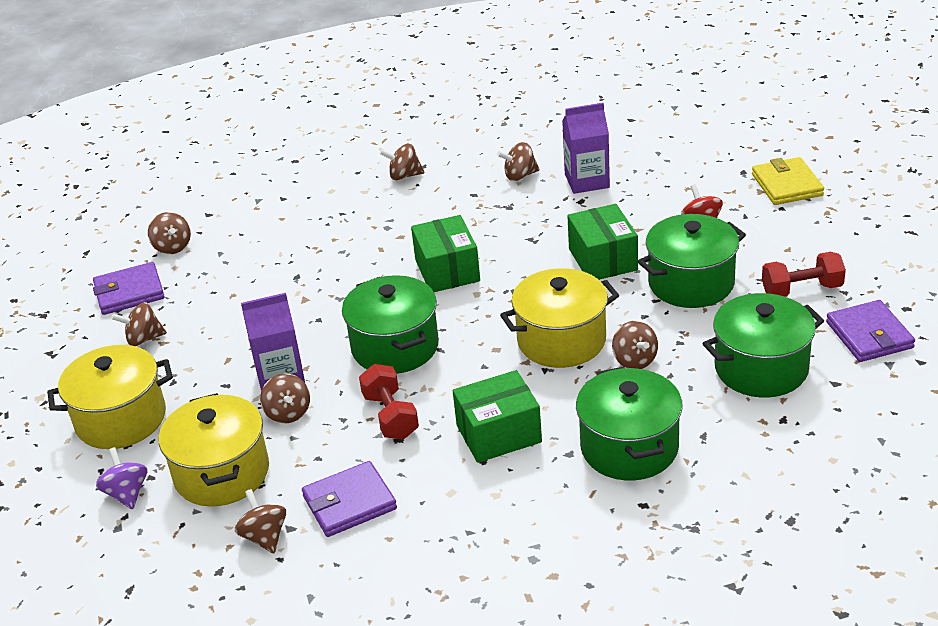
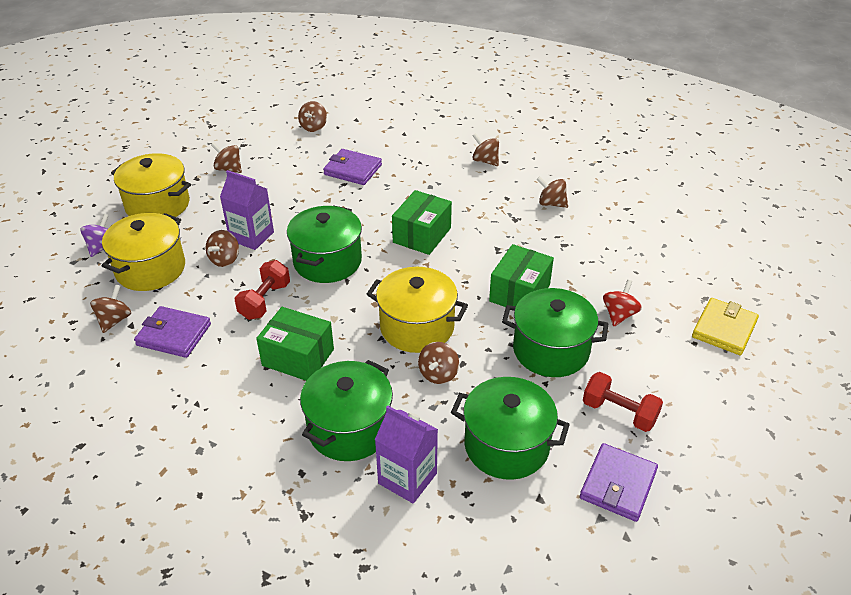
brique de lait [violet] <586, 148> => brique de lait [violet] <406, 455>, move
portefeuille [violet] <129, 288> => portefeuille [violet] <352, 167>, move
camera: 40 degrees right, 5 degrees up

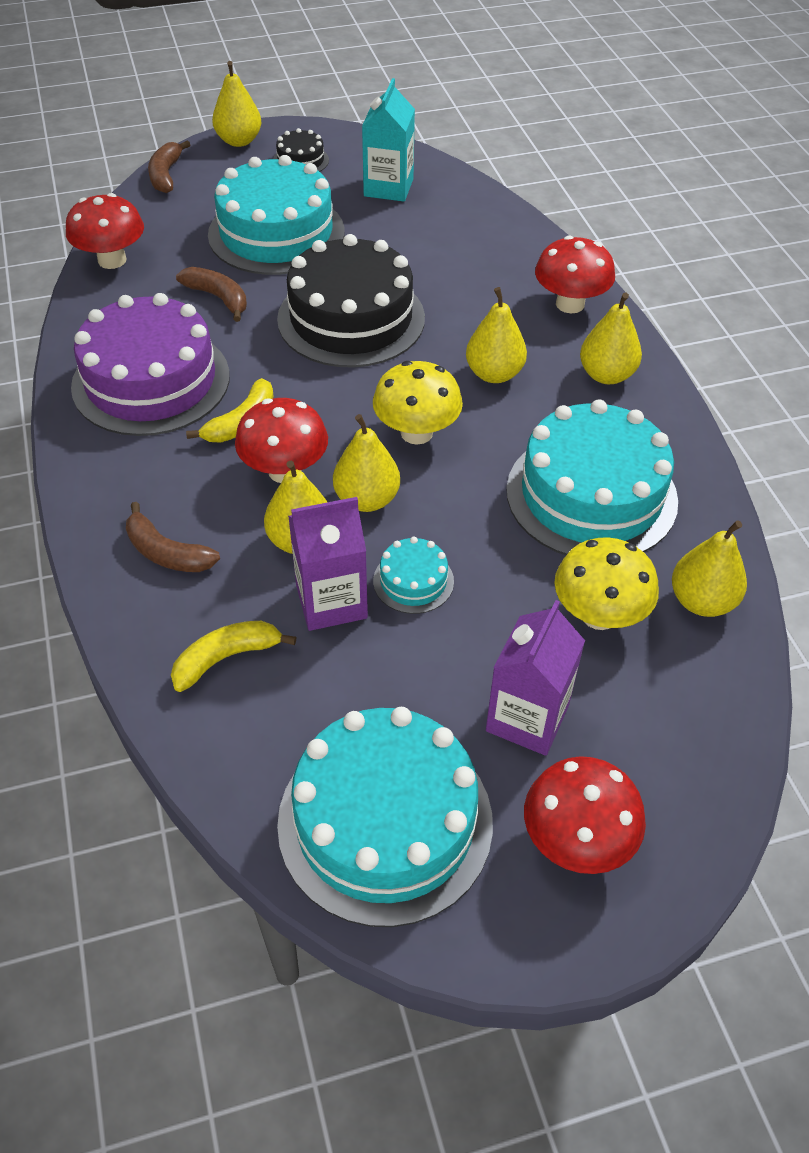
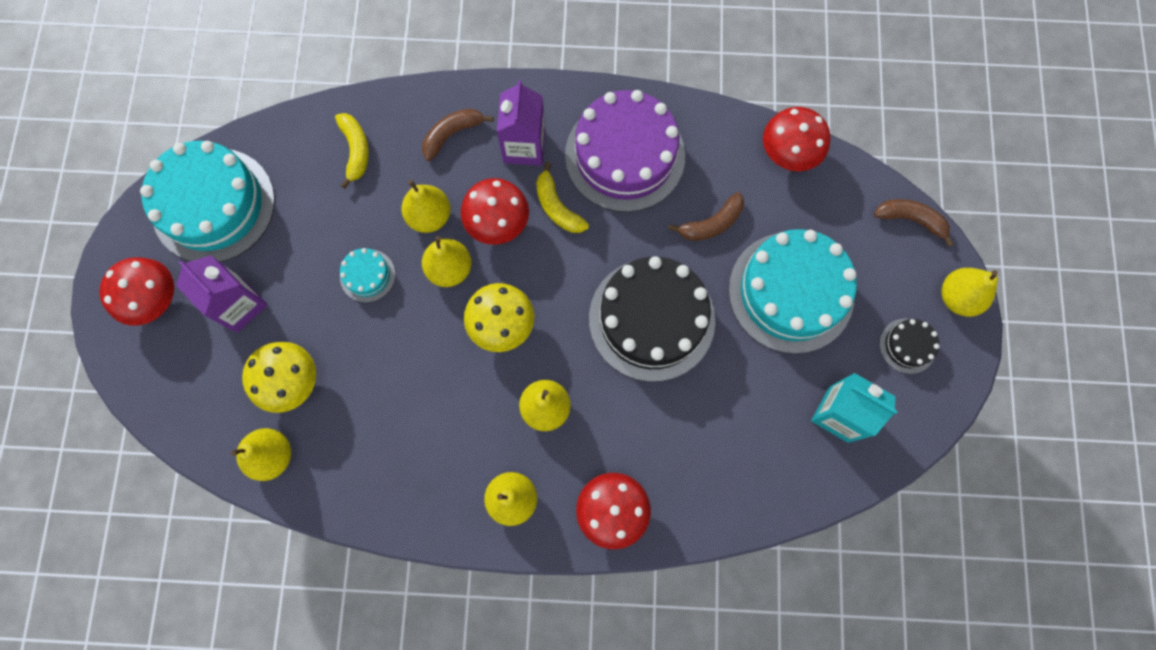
gâteau [turquoise] <592, 477> => nothing
brique de lait [violet] <328, 564> => brique de lait [violet] <521, 123>, move
camera: 110 degrees right, 25 degrees up

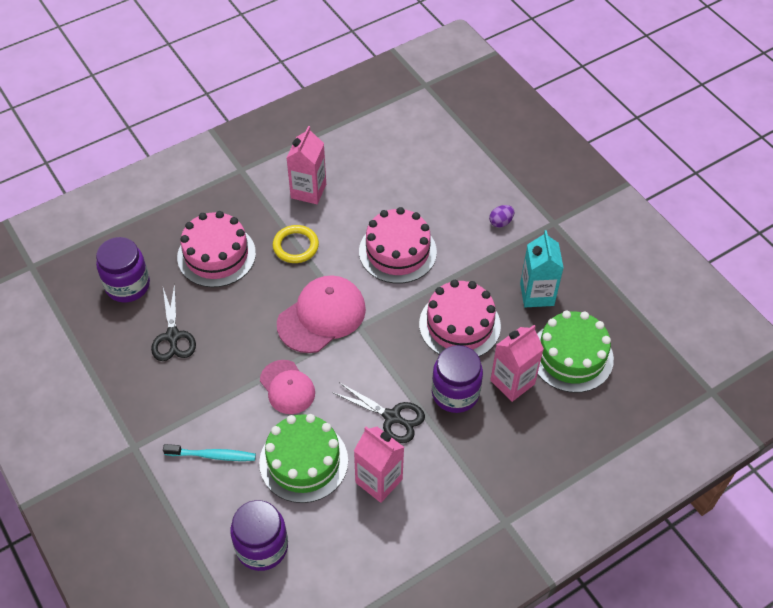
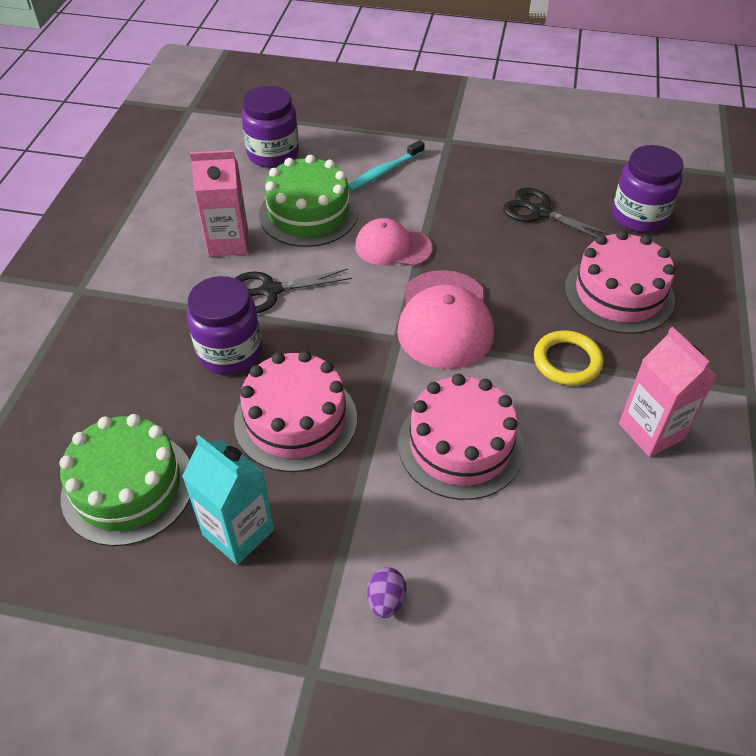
brique de lait [rose] <517, 363> => nothing
camera: 135 degrees right, 5 degrees down

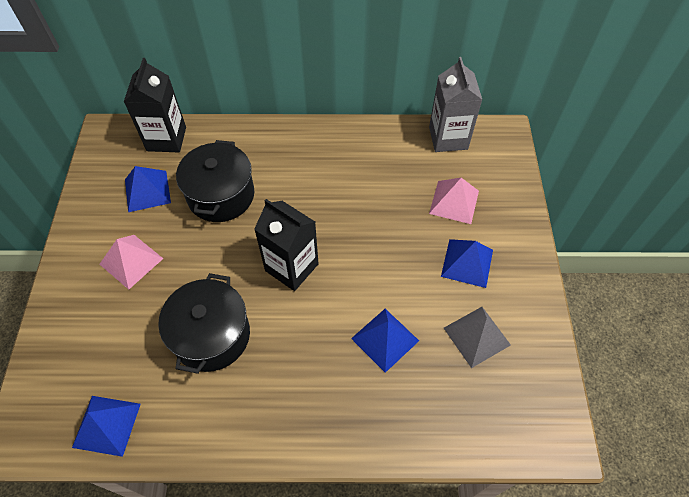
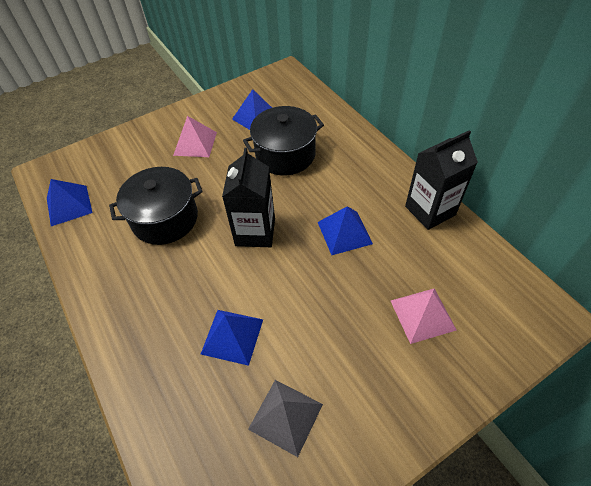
brique de lait [gris] <455, 104> => nothing
brique de lait [noir] <155, 105> => brique de lait [noir] <441, 180>, move
pyramide [bleu] <467, 263> => pyramide [bleu] <345, 230>, move
camera: 60 degrees right, 5 degrees down

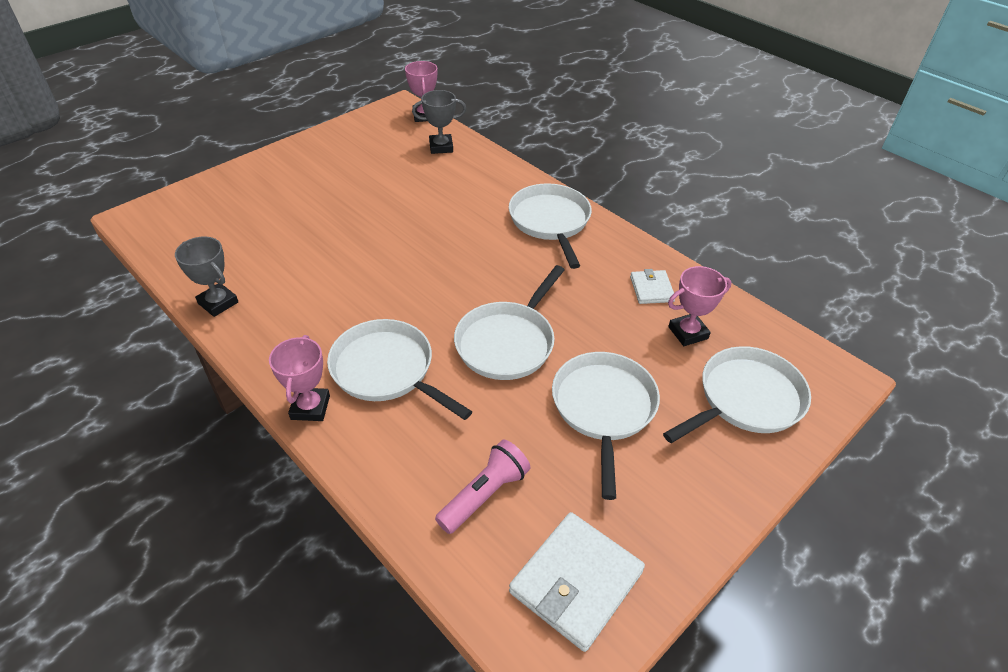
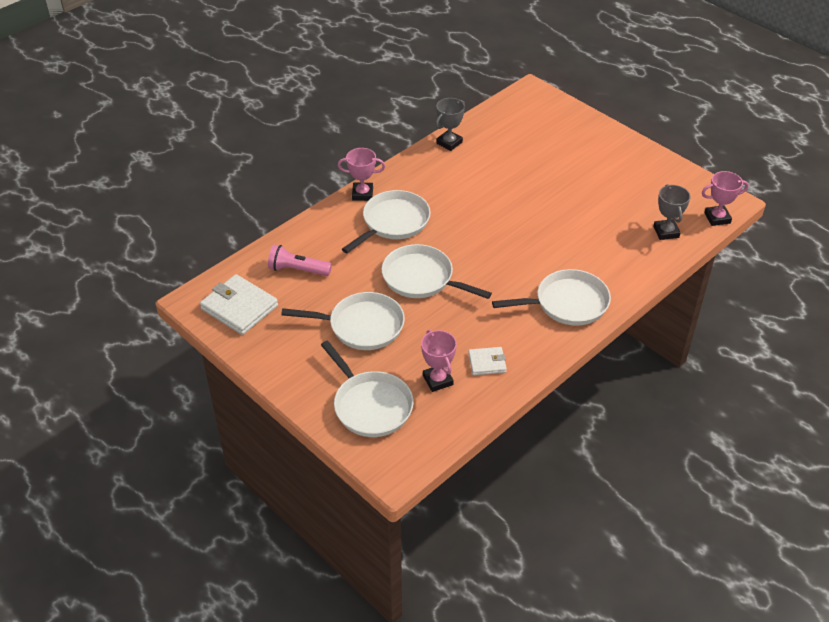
lampe de poche [rose] <482, 487> => lampe de poche [rose] <300, 260>, 150 degrees clockwise
camera: 90 degrees right, 0 degrees up

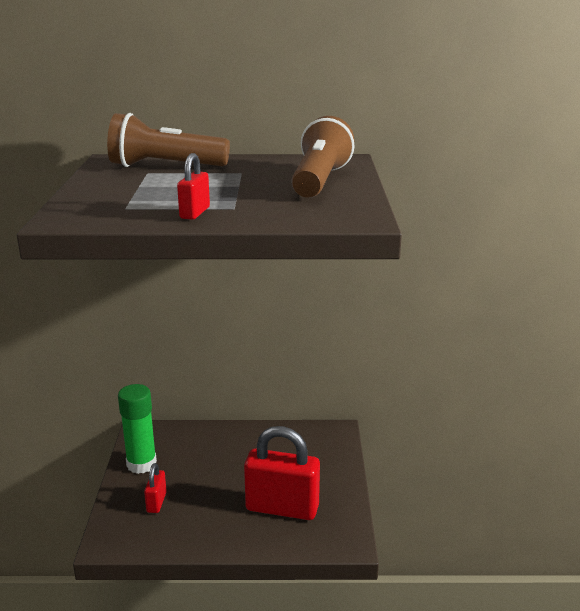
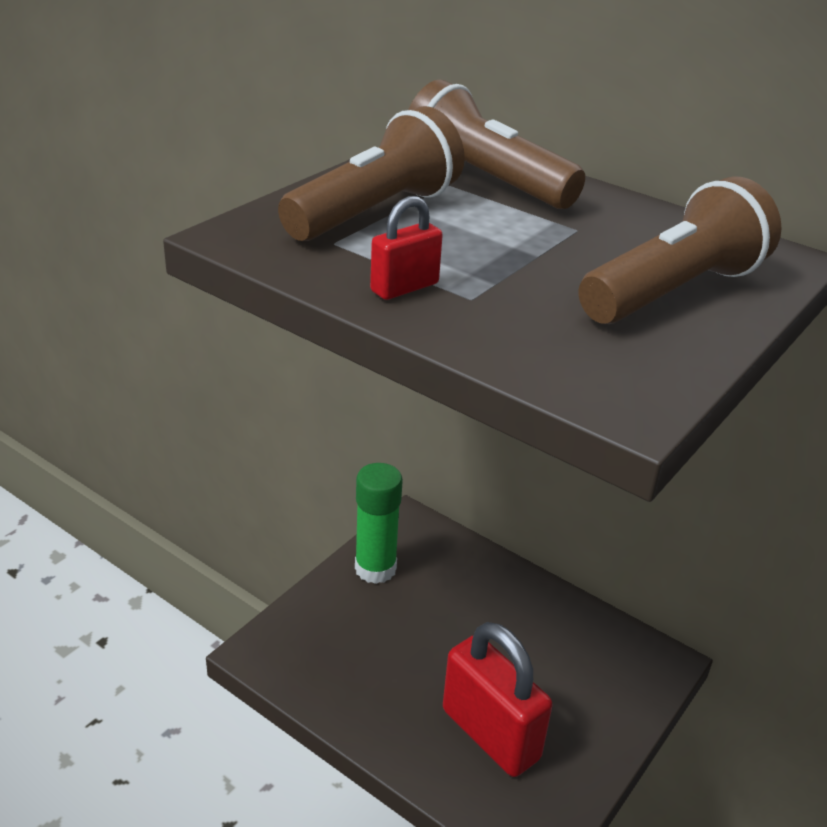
cadenas [rouge] <155, 488> => nothing
nothing => lampe de poche [marron] <371, 173>
camera: 35 degrees right, 10 degrees up

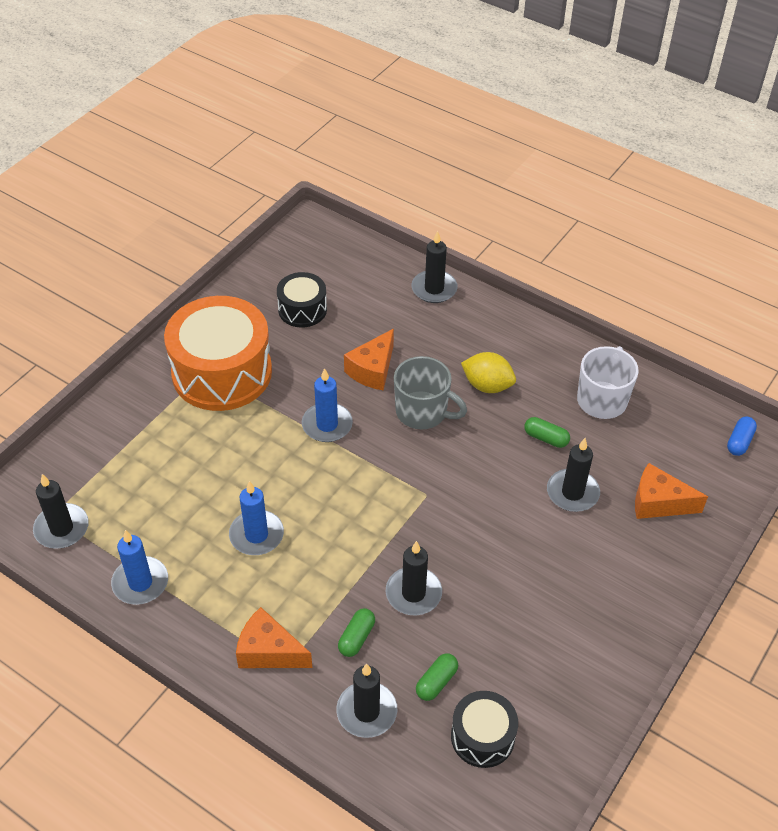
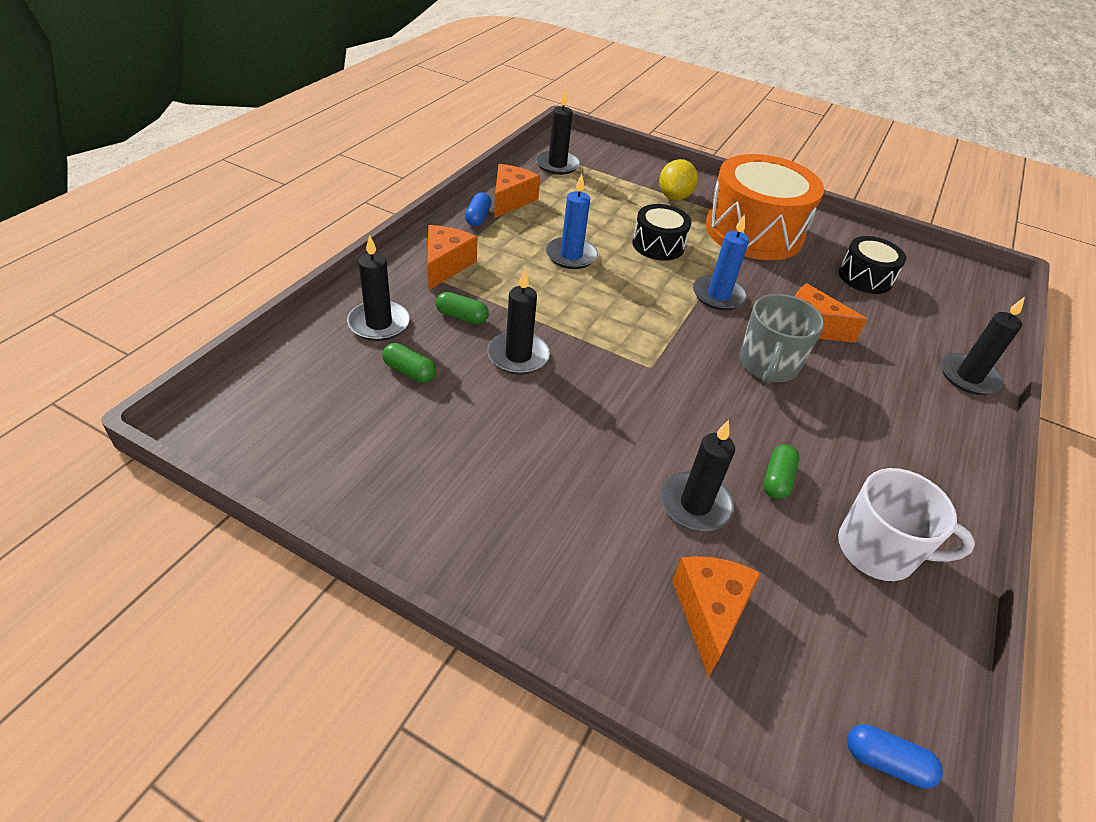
citron [jaune] <488, 372> => citron [jaune] <678, 179>, move
bougie [bleu] <139, 567> => fromage [orange] <517, 191>
tambour [noir] <484, 729> => tambour [noir] <661, 232>, move
nothing => gélule [bleu] <478, 209>
camera: 80 degrees right, 5 degrees down

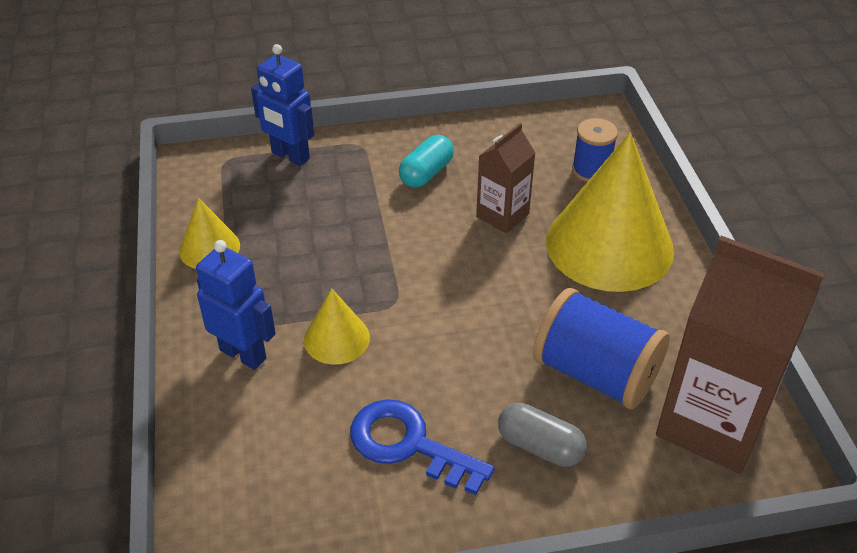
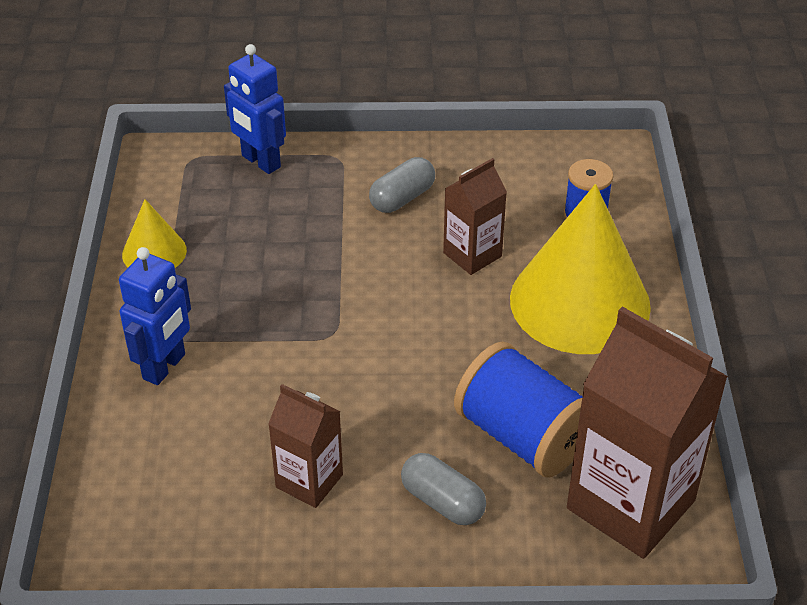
gélule [turquoise] <426, 161> => gélule [gris] <402, 185>
robot [bleu] <236, 305> => robot [bleu] <155, 316>, 75 degrees clockwise
cône [jaune] <337, 326> => nothing
clé [bleu] <422, 447> => brique de lait [marron] <305, 446>
camera: 10 degrees right, 0 degrees up

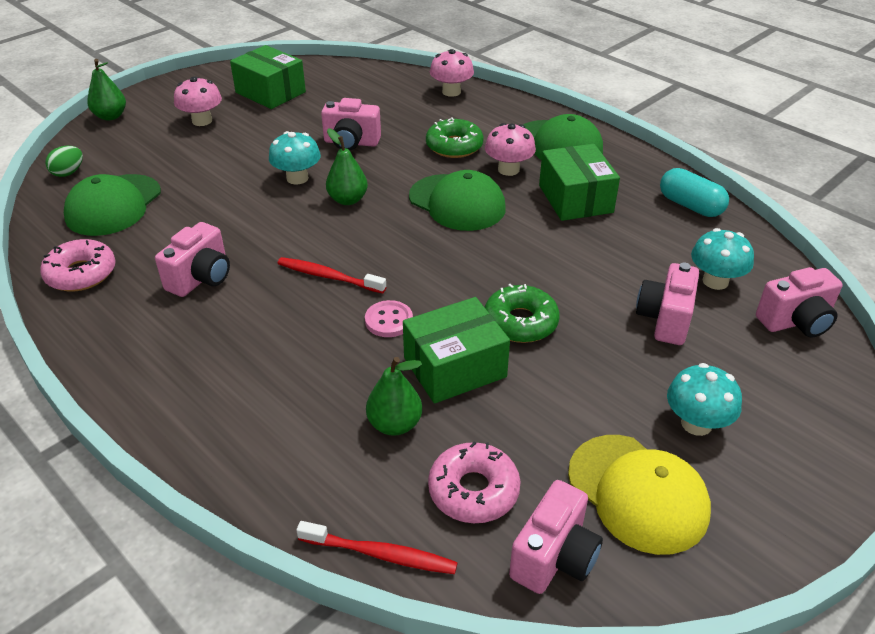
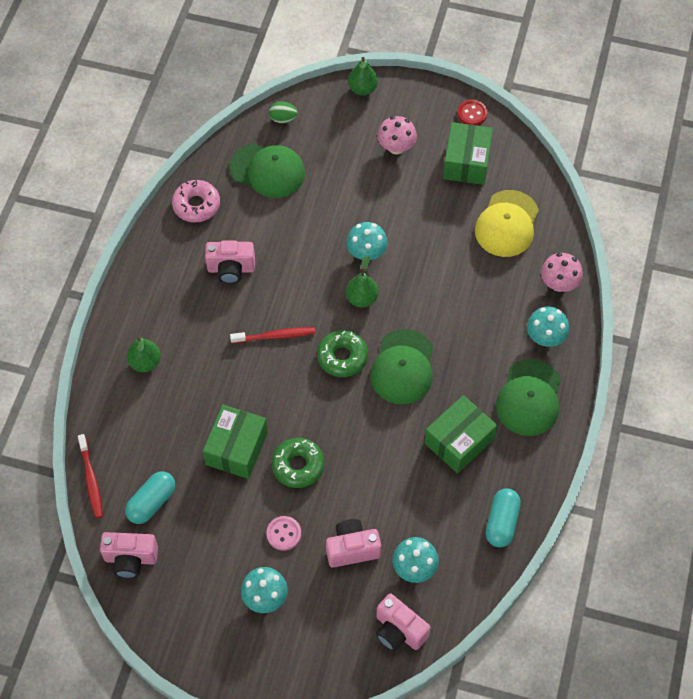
appareil photo [rose] <351, 124> => nothing
beignet [vert] <455, 137> => beignet [vert] <342, 353>, move
champignon [rose] <510, 149> => nothing
casquette [vert] <112, 205> => casquette [vert] <267, 171>, 150 degrees counterclockwise
brosse à dents [rouge] <331, 275> => brosse à dents [rouge] <272, 335>, 90 degrees clockwise
boîte [vert] <456, 350> => boîte [vert] <235, 442>, 75 degrees clockwise
bouton [rose] <389, 318> => bouton [rose] <284, 533>, move
poire [vert] <394, 396> => poire [vert] <144, 354>, move
casquette [jaune] <639, 495> => casquette [jaune] <507, 223>, move
beignet [rose] <474, 482> => gélule [turquoise] <150, 497>
nothing => bouton [rouge] <472, 113>
nothing => champignon [turquoise] <548, 326>
camera: 60 degrees right, 20 degrees up

